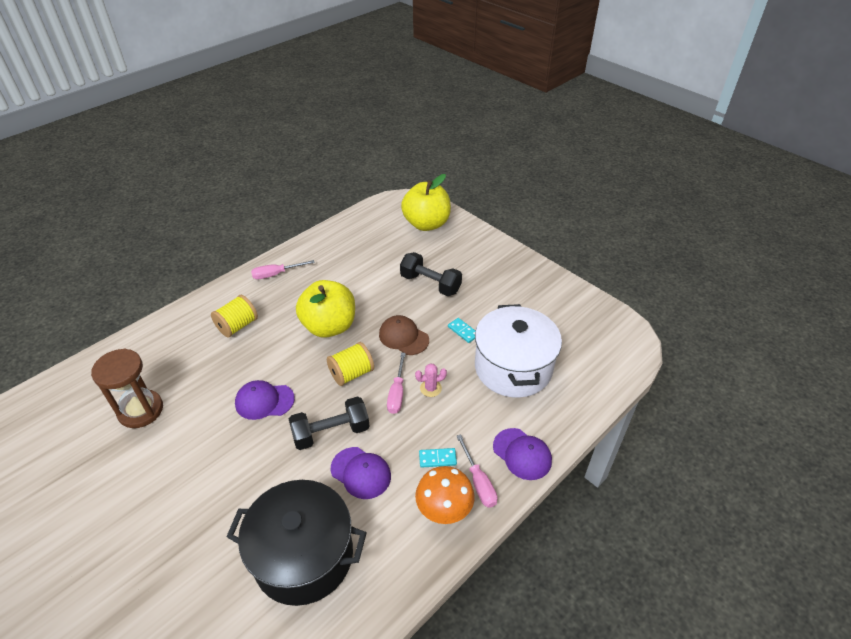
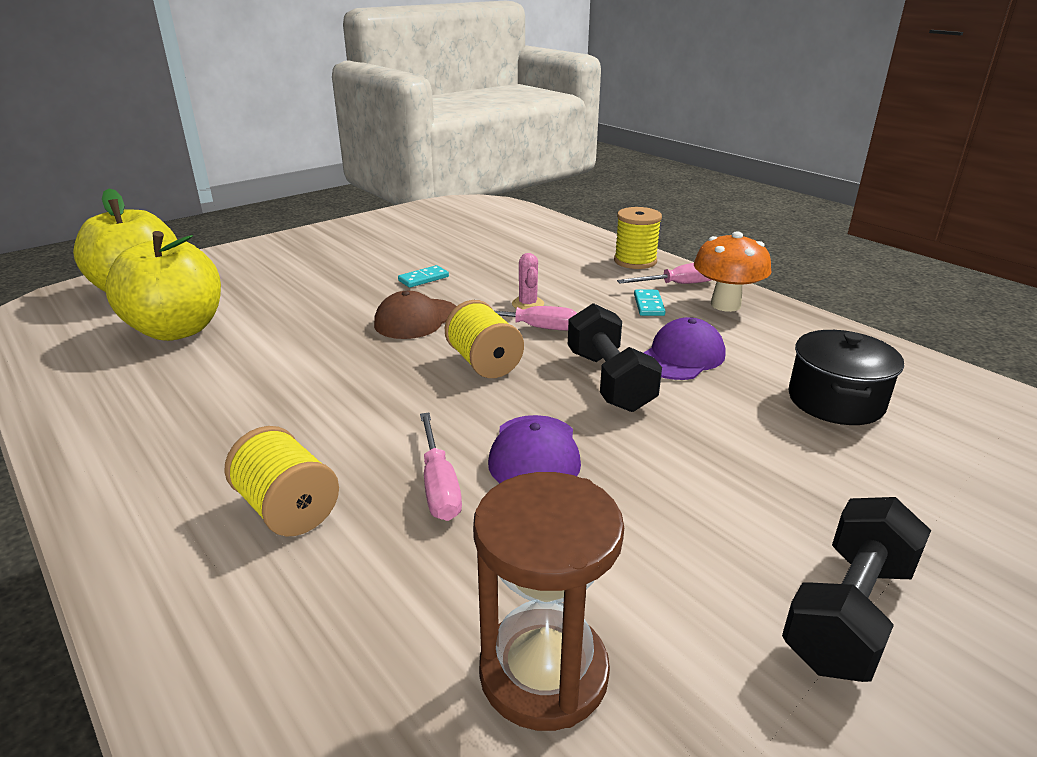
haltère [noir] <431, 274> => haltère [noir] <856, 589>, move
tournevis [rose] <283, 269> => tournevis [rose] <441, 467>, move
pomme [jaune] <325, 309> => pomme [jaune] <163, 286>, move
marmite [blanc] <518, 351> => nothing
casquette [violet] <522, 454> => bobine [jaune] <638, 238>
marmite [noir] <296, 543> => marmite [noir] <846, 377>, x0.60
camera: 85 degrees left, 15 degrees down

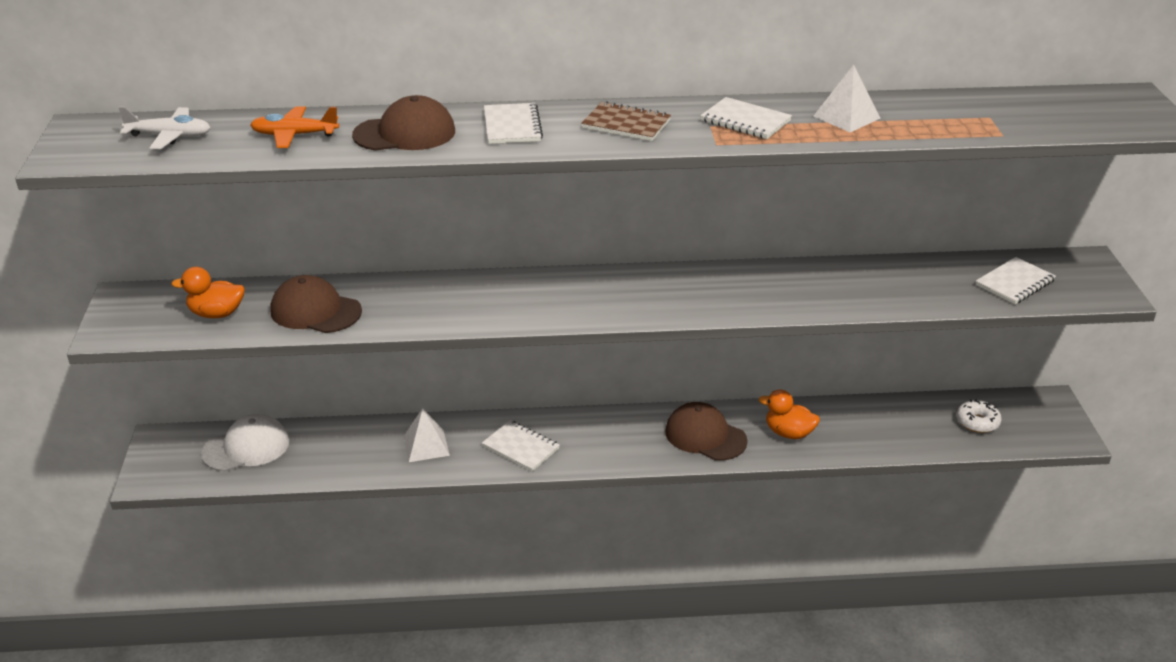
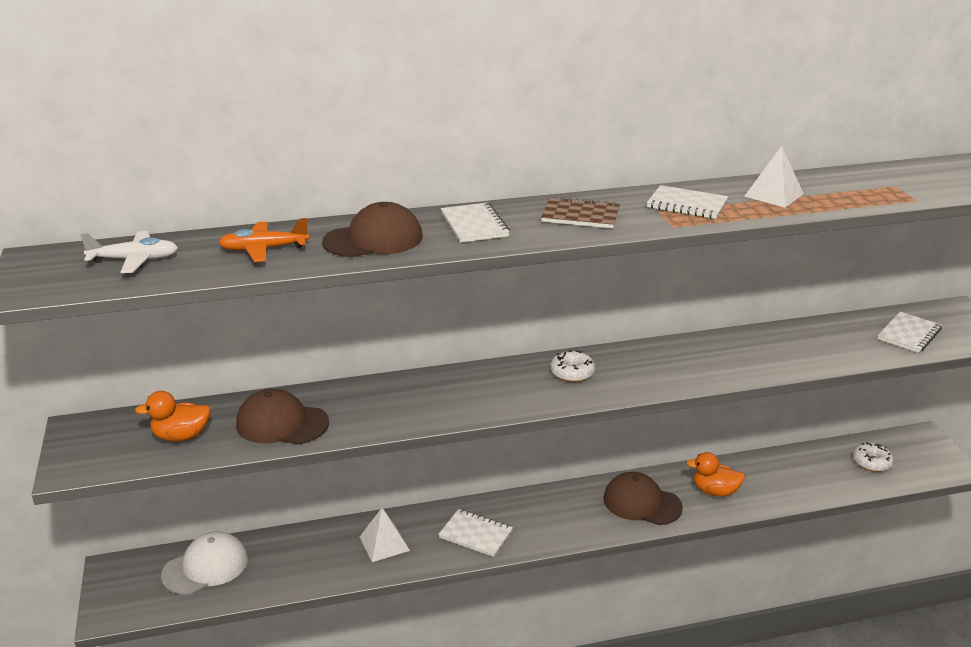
nothing => beignet [blanc] <572, 366>
camera: 10 degrees left, 5 degrees down

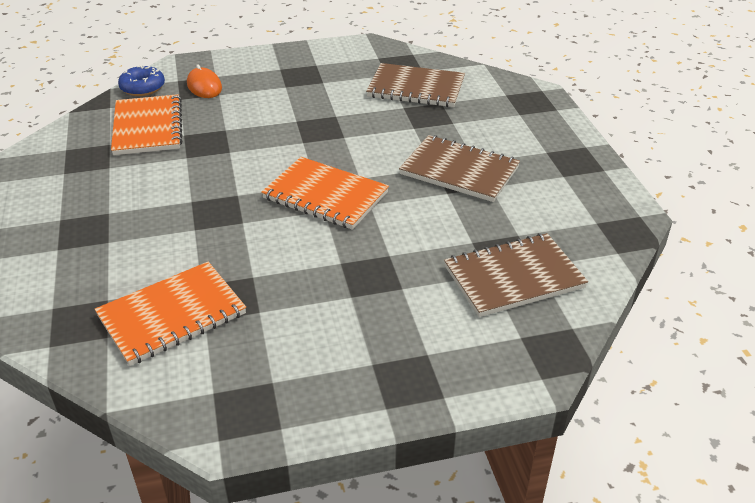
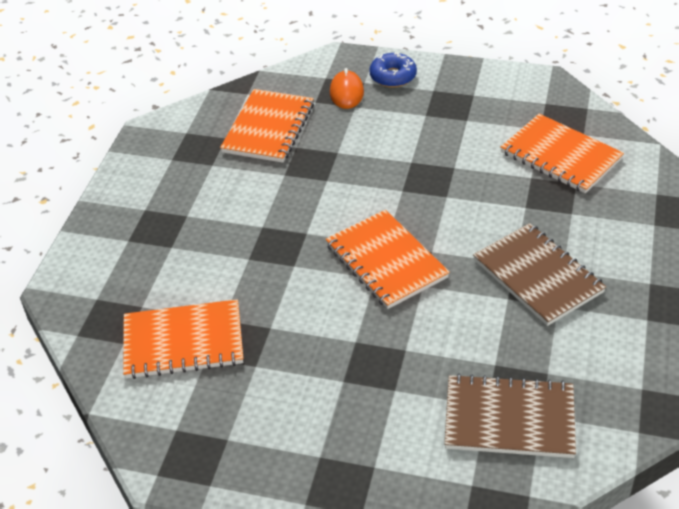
carnet [marron] <415, 85> => carnet [orange] <562, 154>
beignet [bleu] <141, 80> => beignet [bleu] <393, 70>, move
camera: 30 degrees right, 5 degrees up

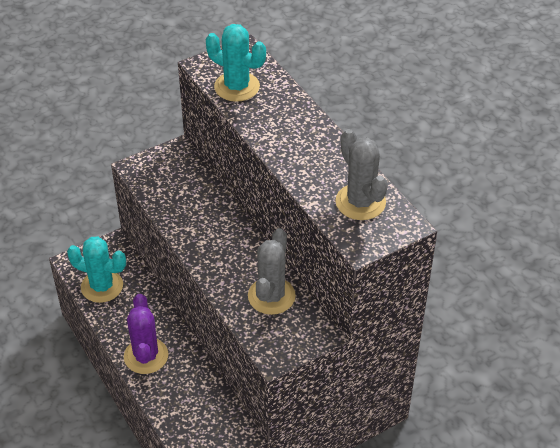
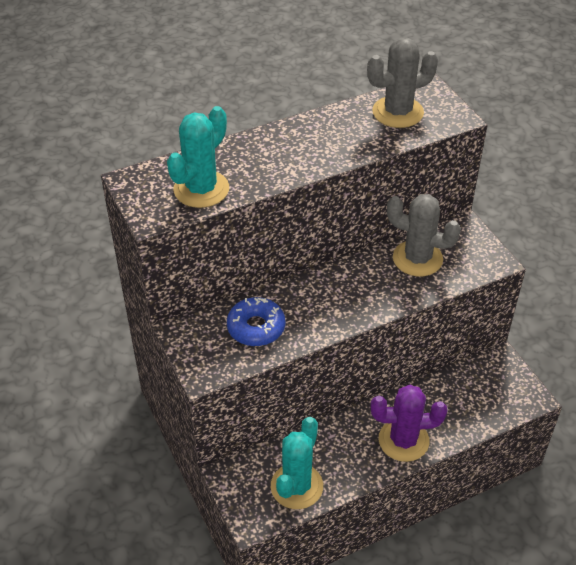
nothing => beignet [bleu] <256, 321>
camera: 85 degrees left, 0 degrees up

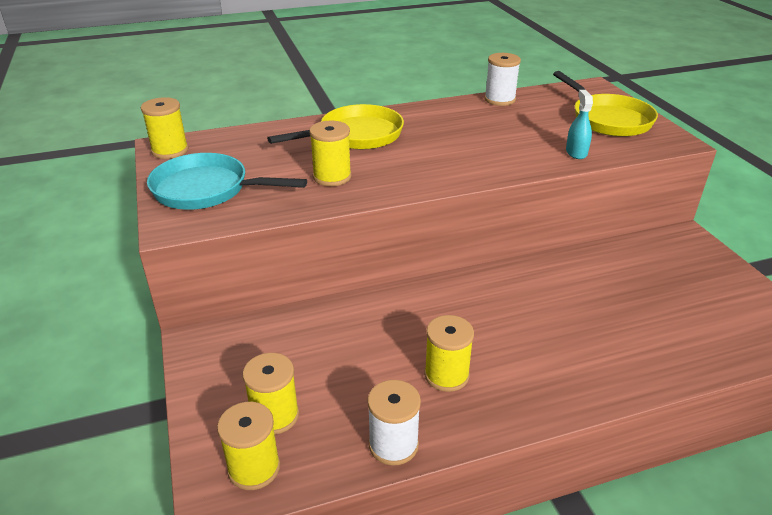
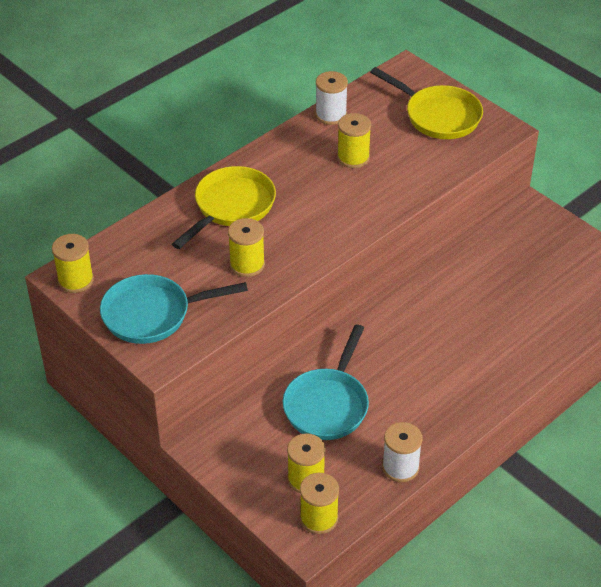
vaporisateur [turquoise] <579, 124> => nothing
bobine [jaune] <449, 353> => bobine [jaune] <354, 140>, move
nothing => poêle [turquoise] <326, 382>
camera: 25 degrees left, 10 degrees up

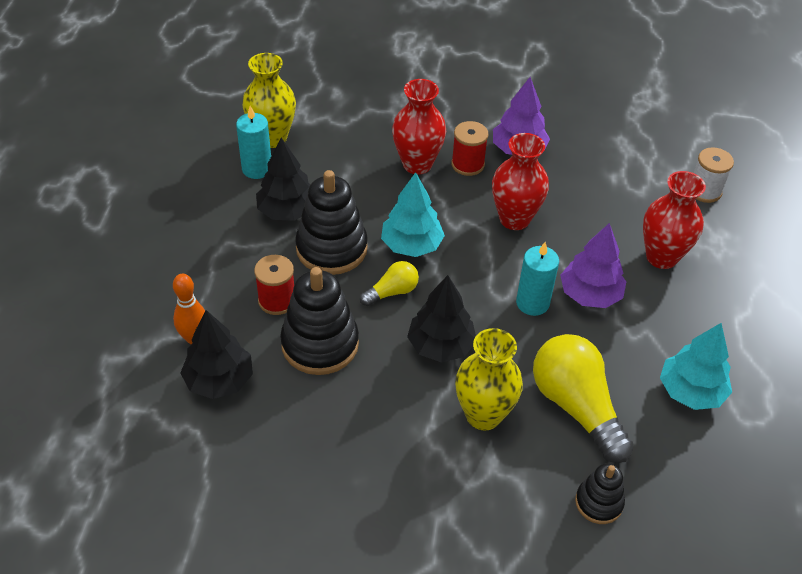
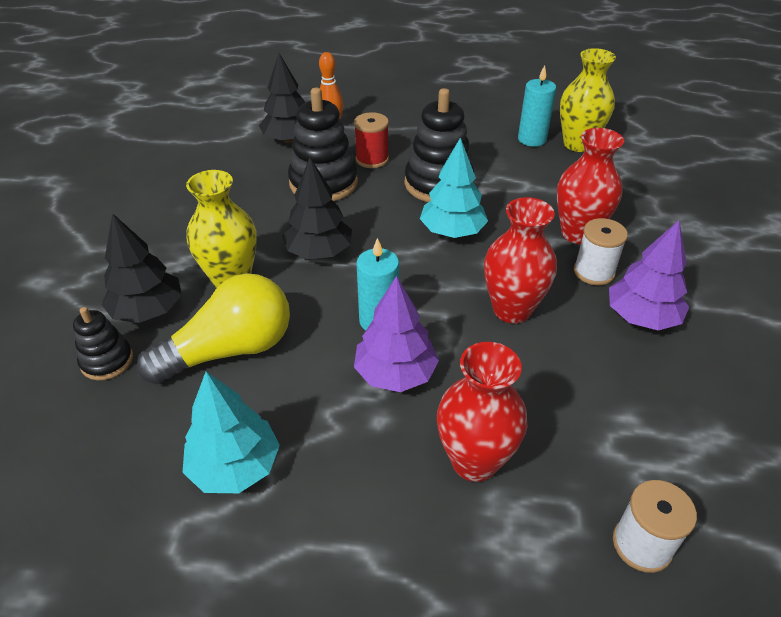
bobine [rouge] <469, 148> => bobine [blanc] <601, 251>
arbre [noir] <283, 179> => arbre [noir] <141, 268>, move
ampoule [jaune] <389, 283> => nothing
camera: 90 degrees right, 5 degrees down

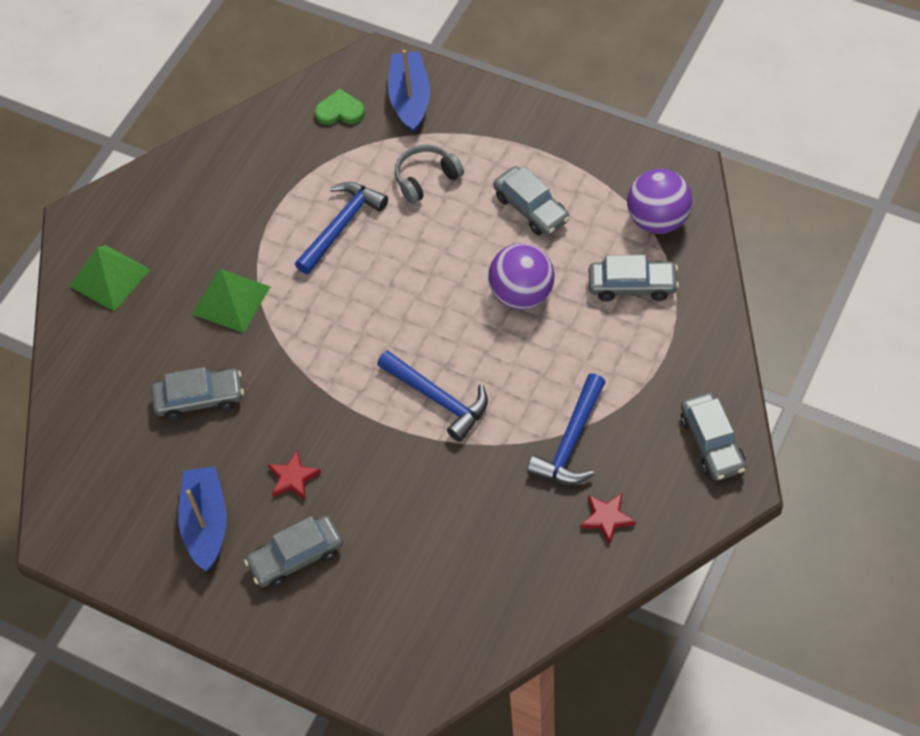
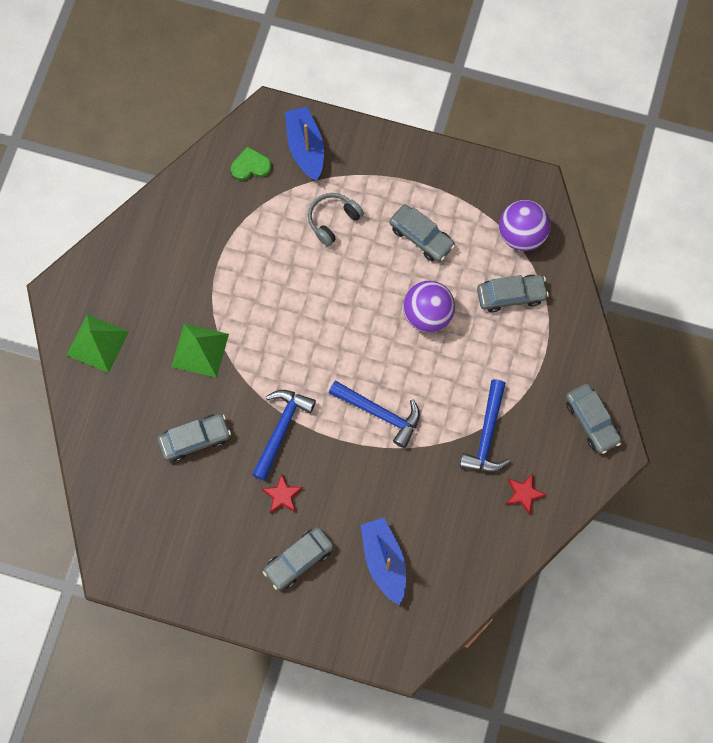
marteau [bleu] <341, 228> => marteau [bleu] <284, 435>, move
bateau [bleu] <202, 519> => bateau [bleu] <383, 561>, move
camera: 15 degrees left, 15 degrees up

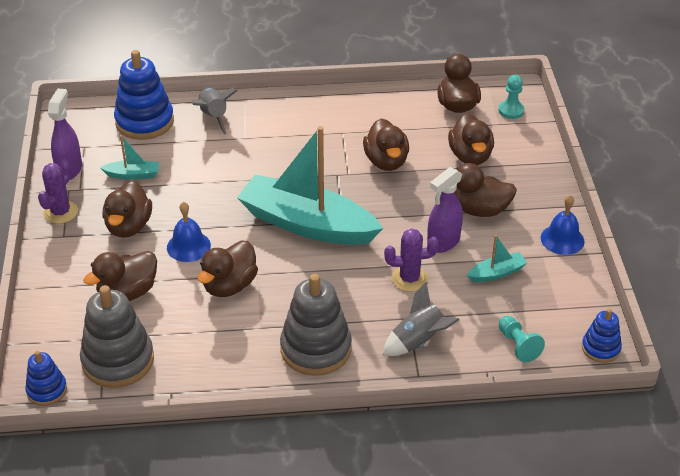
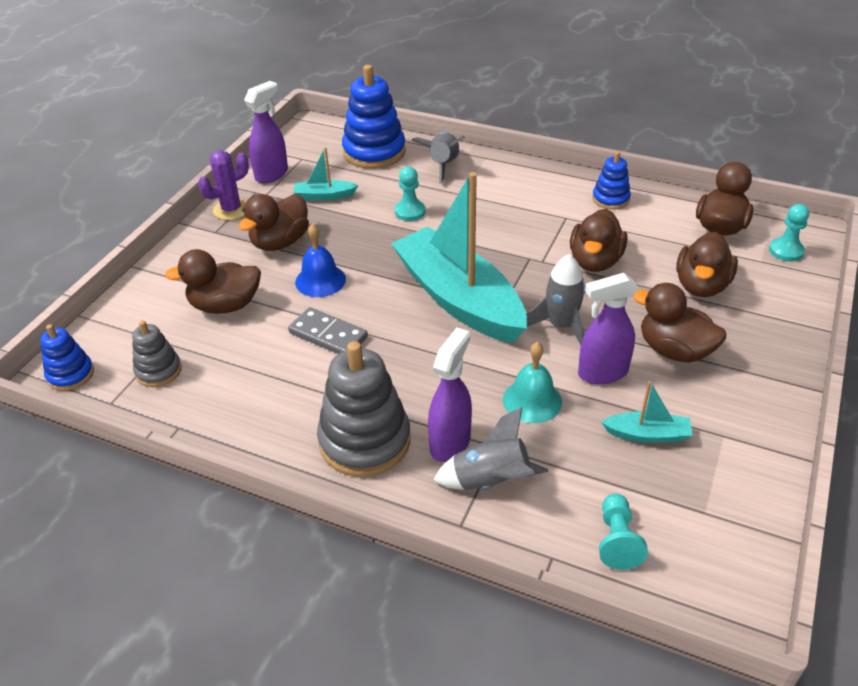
bateau [turquoise] <130, 157> => bateau [turquoise] <325, 174>, 150 degrees clockwise
cloche [bleu] <562, 225> => nothing
cactus [violet] <411, 260> => cloche [turquoise] <532, 382>
canard [marron] <228, 269> => domino [gris] <328, 330>
jouet à empiler [gris] <117, 336> => jouet à empiler [gris] <157, 353>, x0.54
jouet à empiler [bleu] <602, 336> => jouet à empiler [bleu] <611, 180>, move
nothing => pion [turquoise] <410, 194>
nothing => fusée [gris] <556, 299>
nothing => vaporisateur [violet] <450, 394>
camera: 30 degrees right, 0 degrees up

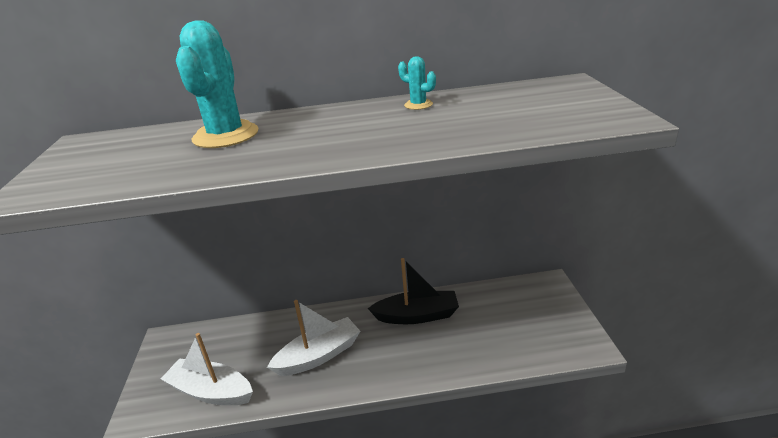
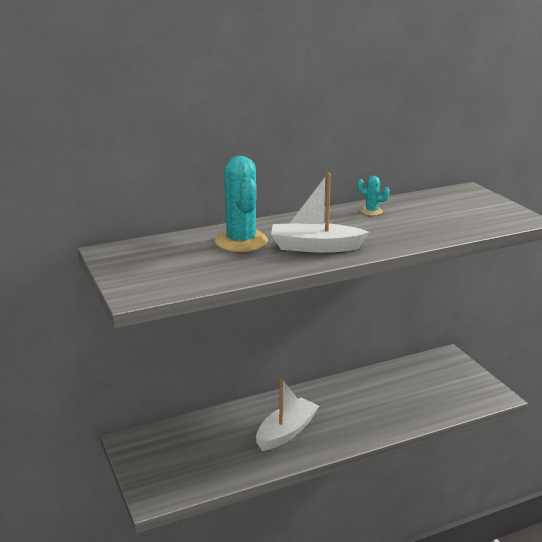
bateau [noir] <413, 291> => nothing
bateau [blanc] <207, 369> => bateau [blanc] <320, 212>, move
camera: 20 degrees left, 5 degrees down

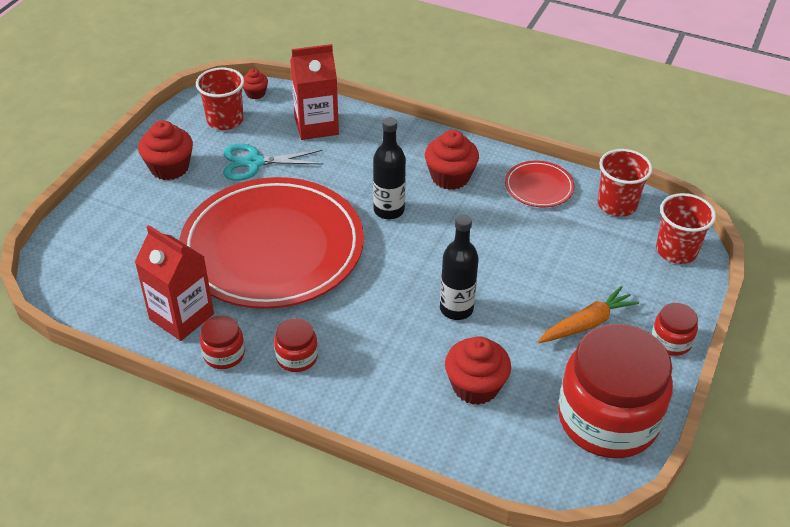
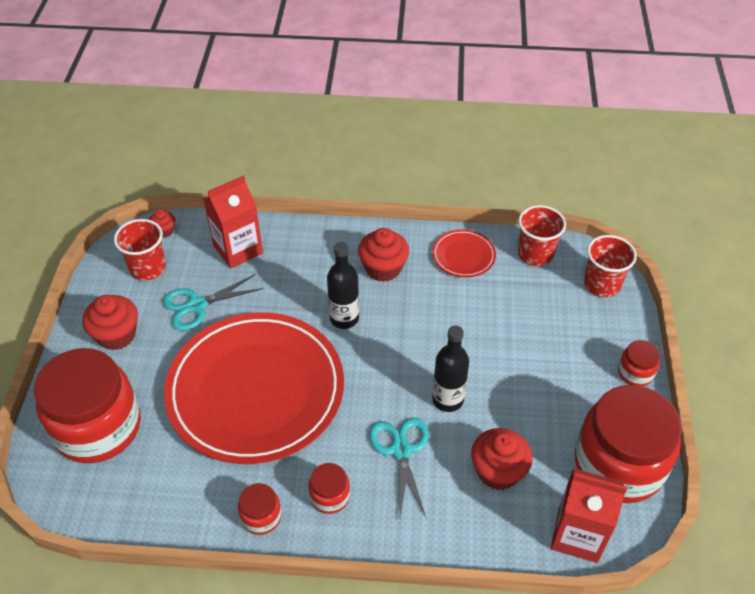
brique de lait [rouge] <174, 283> => brique de lait [rouge] <589, 515>, move
carotte [orange] <588, 314> => nothing
nothing => bocal [rouge] <87, 405>
nothing => ciseaux [turquoise] <399, 467>
camera: 20 degrees left, 5 degrees up

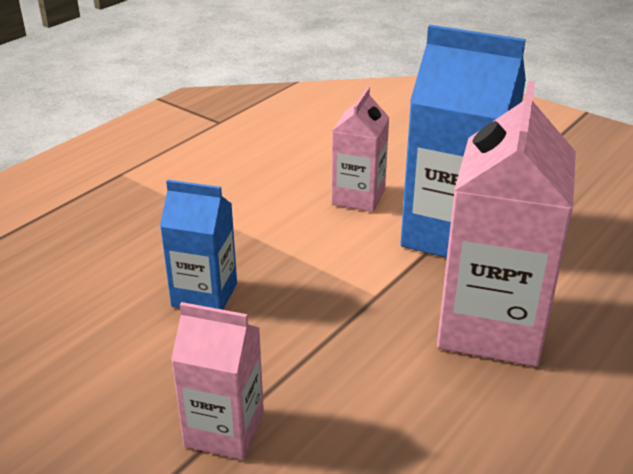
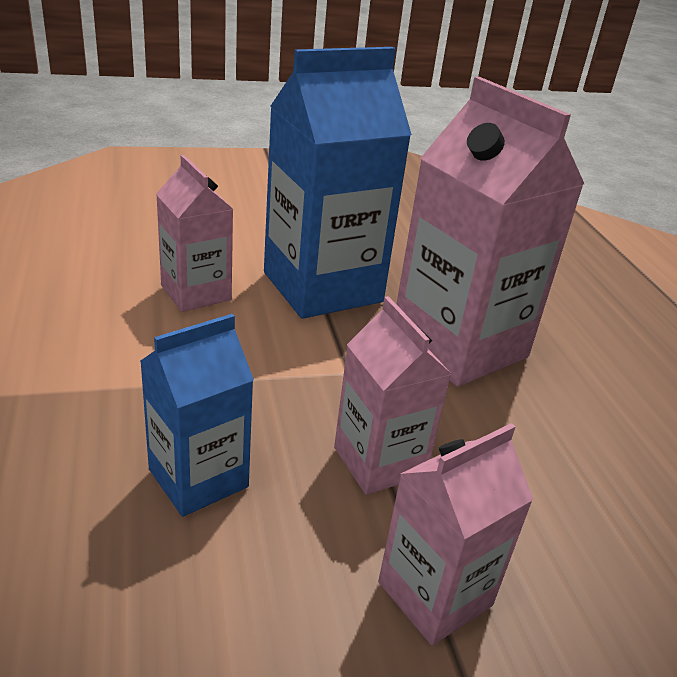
nothing => brique de lait [rose] <392, 395>
camera: 55 degrees left, 0 degrees up

